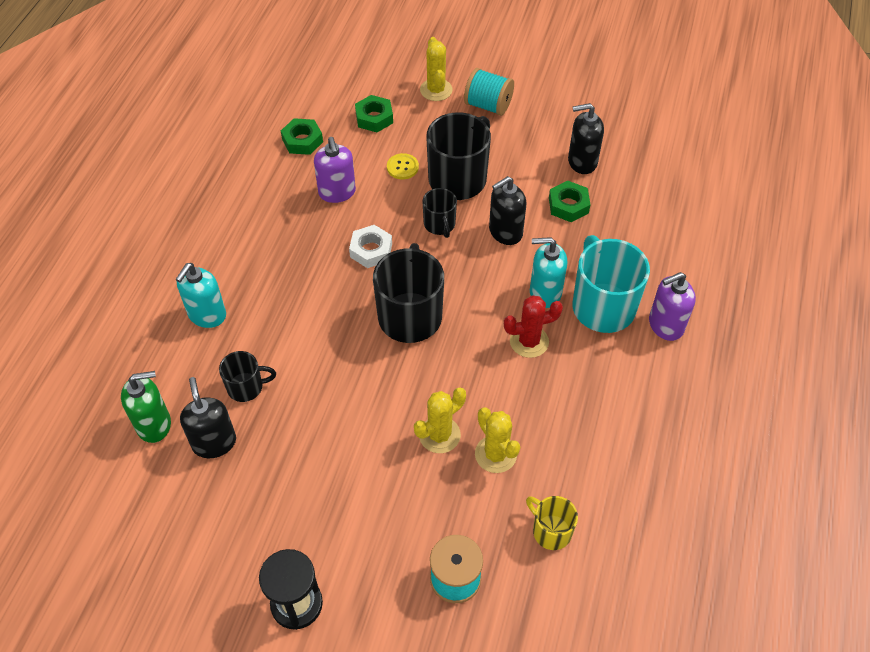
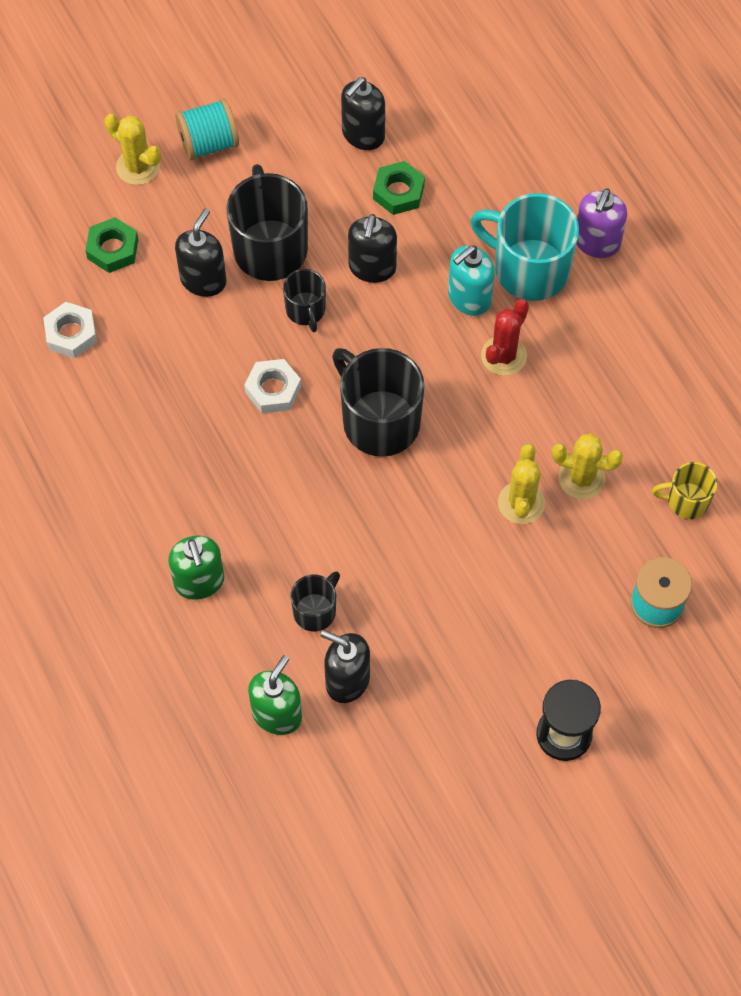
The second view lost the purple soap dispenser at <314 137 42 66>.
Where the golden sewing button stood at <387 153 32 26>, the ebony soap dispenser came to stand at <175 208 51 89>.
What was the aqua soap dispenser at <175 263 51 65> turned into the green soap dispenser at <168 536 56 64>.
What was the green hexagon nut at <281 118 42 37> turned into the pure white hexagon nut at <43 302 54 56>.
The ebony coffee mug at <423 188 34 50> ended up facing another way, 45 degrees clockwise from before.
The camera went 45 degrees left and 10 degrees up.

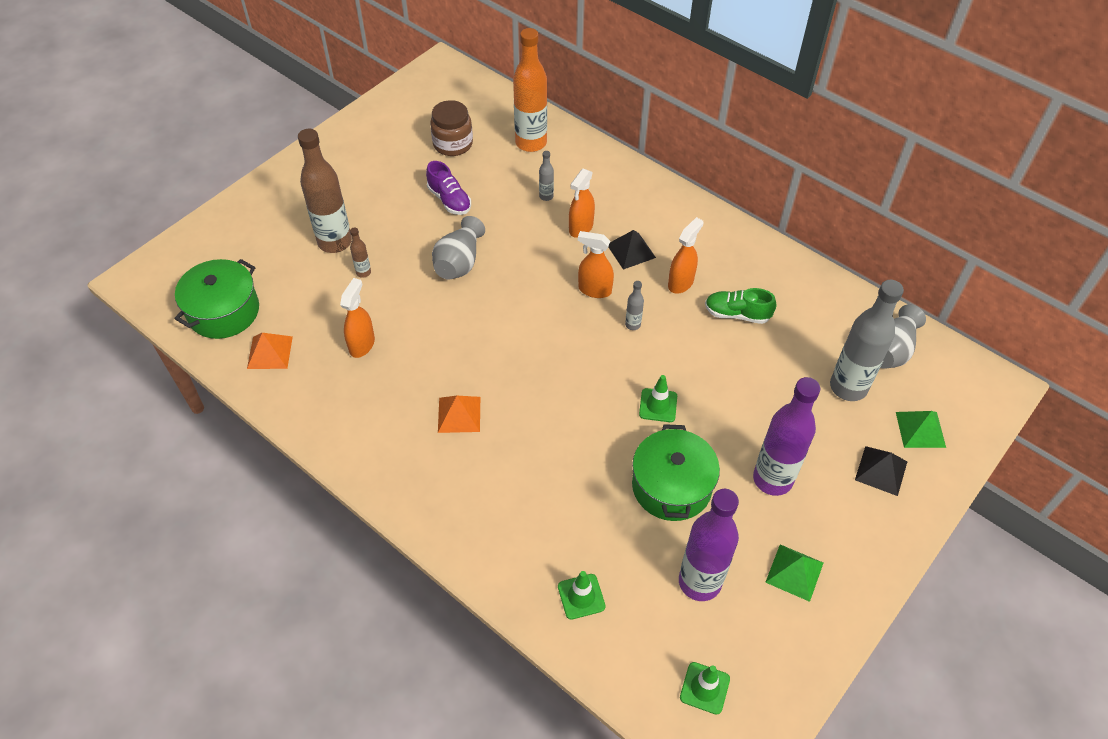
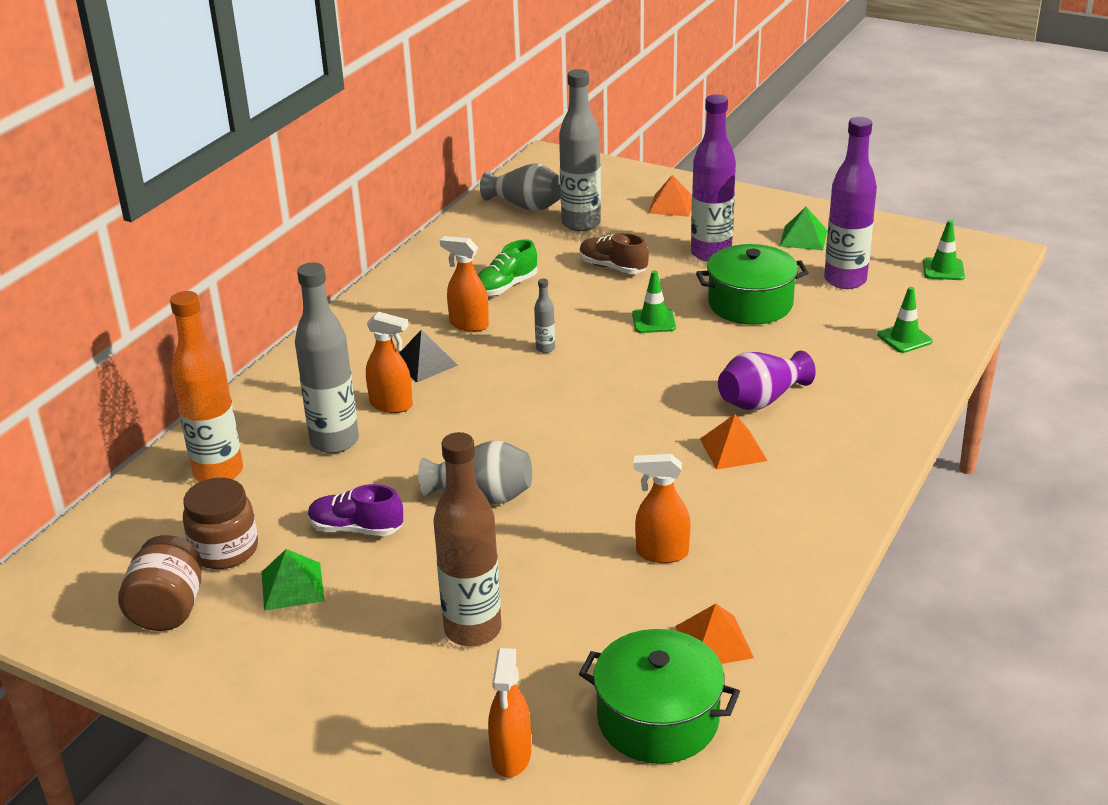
The second view lost the dark brown flask at <350 228 21 50>.
The second view gained the dark brown jam jar at <118 535 84 96>.
The second view gained the dark brown lace-up shoe at <580 233 69 41>.
The second view gained the purple tall vase at <718 351 98 59>.
The orange-coloured sprayer ended up elsewhere, having gone from <578 231 36 67> to <488 648 43 130>.
The green pyramid ended up elsewhere, having gone from <896 411 50 37> to <262 549 62 62>.
What was the ebony pyramid at <855 446 52 50> turned into the orange-coloured pyramid at <648 175 44 42>.
The purple lace-up shoe at <426 161 45 54> ended up facing another way, 120 degrees counterclockwise from before.
The green lace-up shoe at <705 288 71 36> ended up facing another way, 45 degrees clockwise from before.
The size of the ash-grey flask at <539 151 15 50> changed by a factor of 2.33.
The camera went 100 degrees left and 20 degrees down.

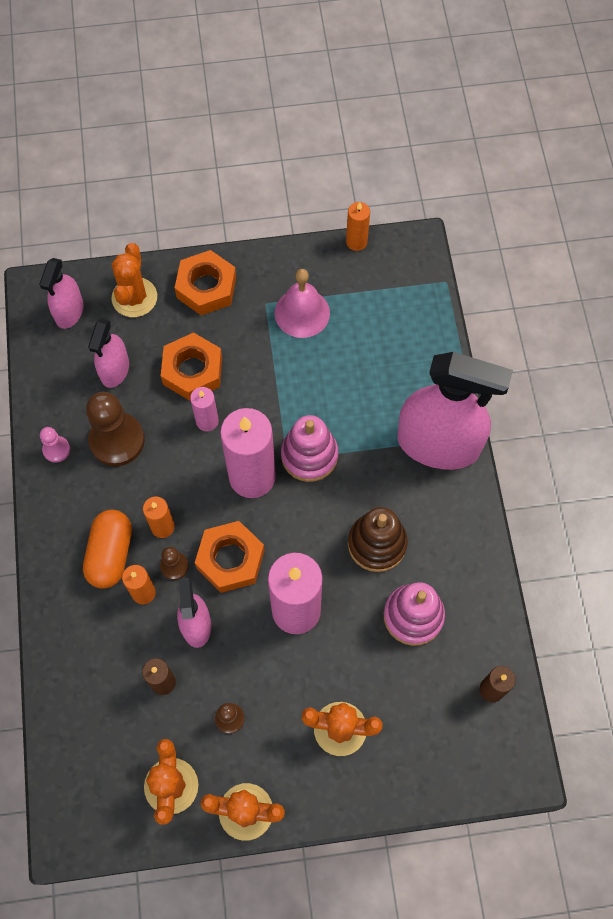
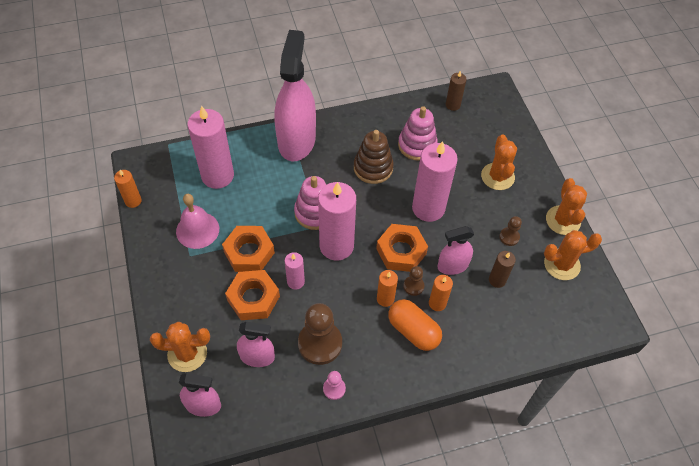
The second view gained the rosy pillar candle at <187 105 47 84>.
The orange-coloured hexagon nut ended up elsewhere, having gone from <175 250 61 65> to <222 226 53 46>.
The orange-coloured capsule at <83 510 49 79> ended up facing another way, 45 degrees clockwise from before.
The camera went 100 degrees left and 10 degrees down.

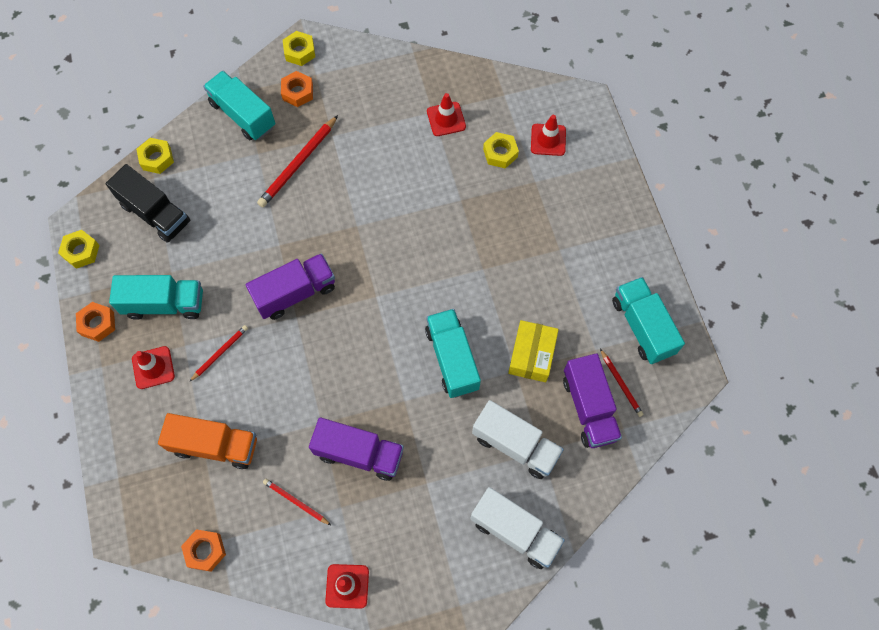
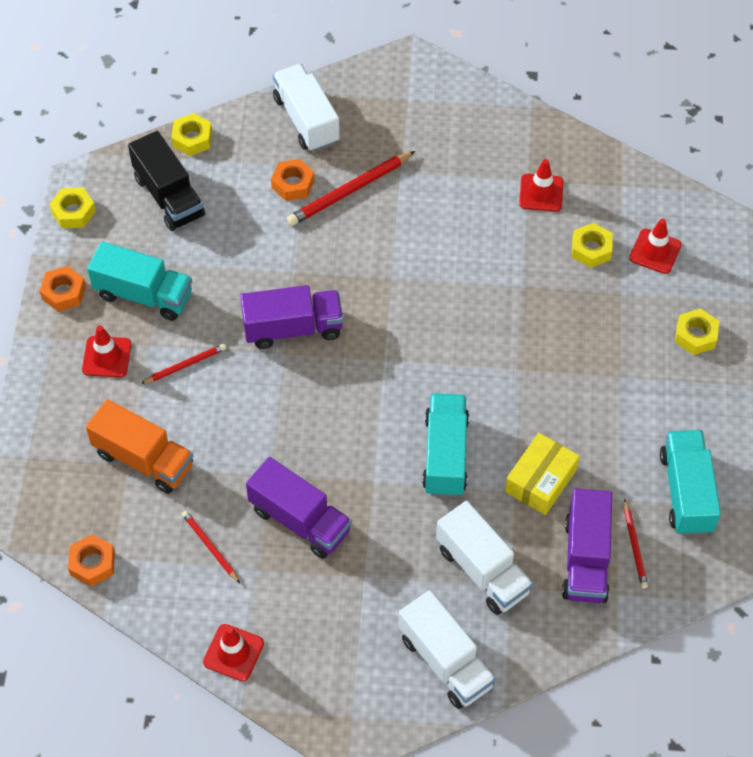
The orange-coloured hexagon nut ended up elsewhere, having gone from <281 71 32 36> to <271 159 44 42>.
The golden hexagon nut ended up elsewhere, having gone from <283 31 32 35> to <675 308 44 47>.
What was the aqua lorry at <203 71 72 69> turned into the pure white lorry at <273 64 67 88>.
The camera went 20 degrees right and 10 degrees down.

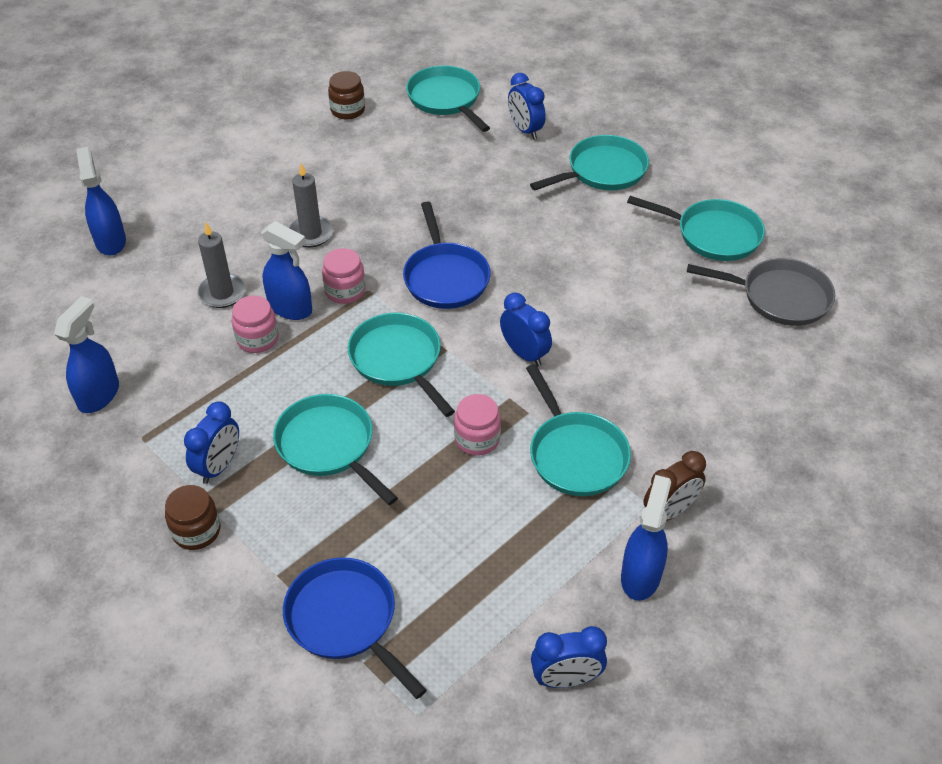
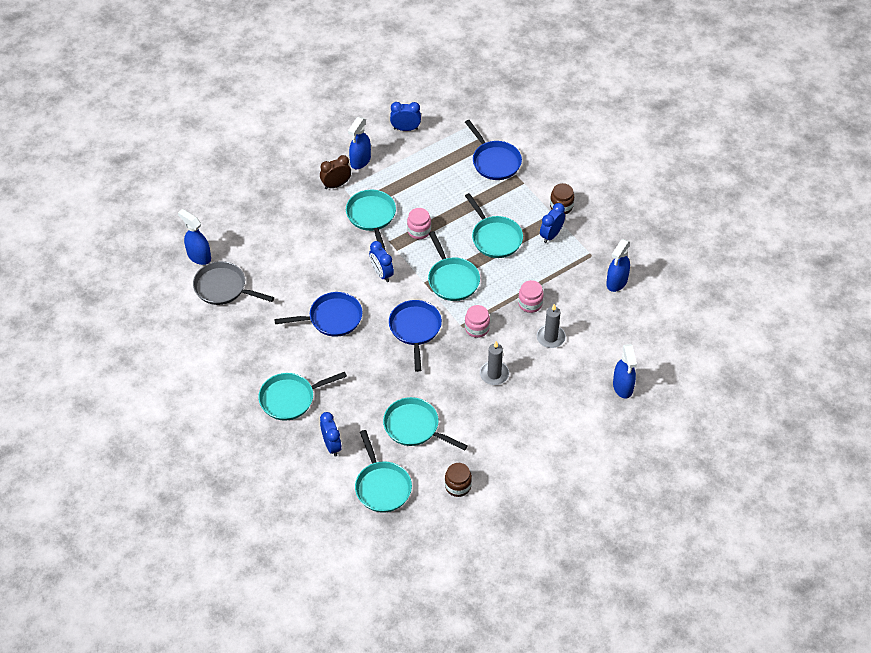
The second view gained the cobalt skillet at <274 292 89 45>.
The cobalt sprayer ended up elsewhere, having gone from <261 221 51 99> to <178 209 33 56>.
The aqua skillet ended up elsewhere, having gone from <627 196 138 65> to <383 397 85 54>.
The camera went 170 degrees left and 5 degrees up.

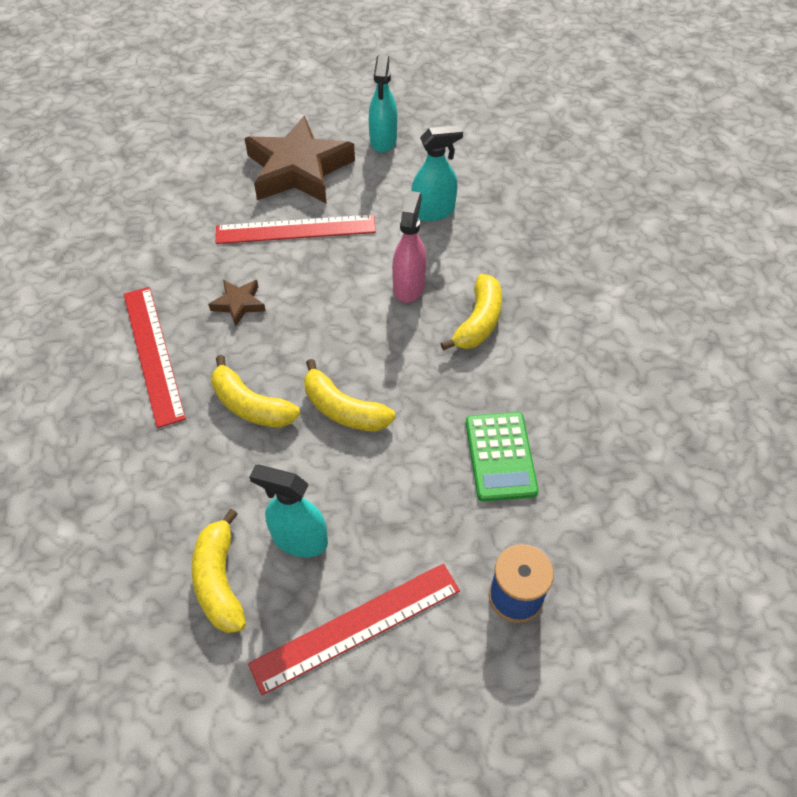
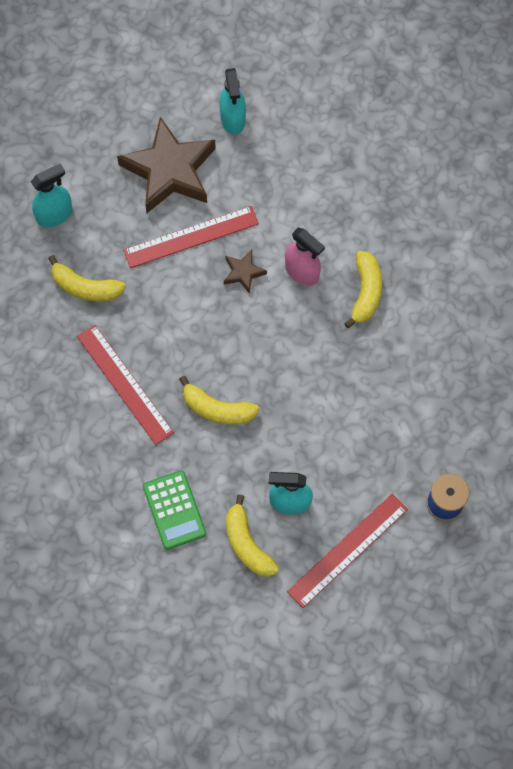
The dark brown five-pointed star ended up elsewhere, having gone from <208 280 58 46> to <224 250 43 44>.
The golden toy banana ended up elsewhere, having gone from <304 359 92 72> to <48 255 78 47>.
The aqua sprayer ended up elsewhere, having gone from <411 125 52 96> to <31 163 41 65>.
The green adding machine ended up elsewhere, having gone from <466 412 73 89> to <143 470 63 80>.
The rosy sprayer at <392 191 34 112> ended up facing another way, 135 degrees clockwise from before.
The camera went 15 degrees left and 15 degrees up.

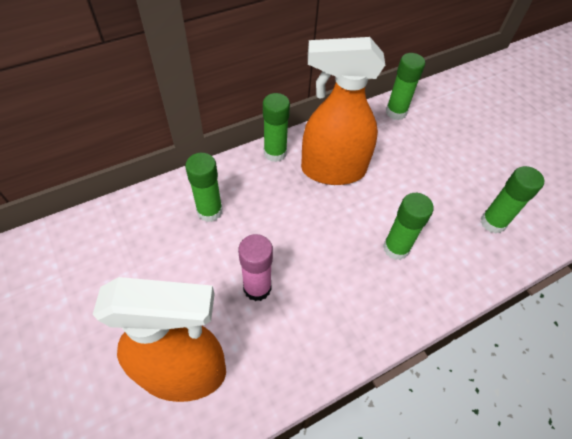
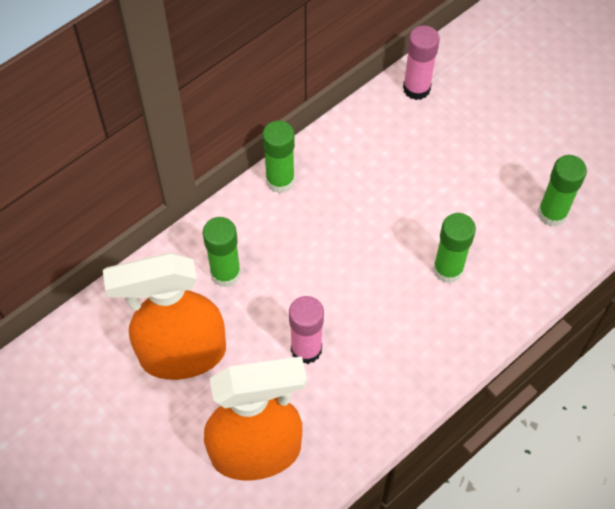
The orange-coloured sprayer ended up elsewhere, having gone from <301 37 84 148> to <103 252 123 128>.
What was the green glue at <386 53 39 67> turned into the rosy glue at <403 26 37 74>.
The camera went 10 degrees left and 5 degrees up.

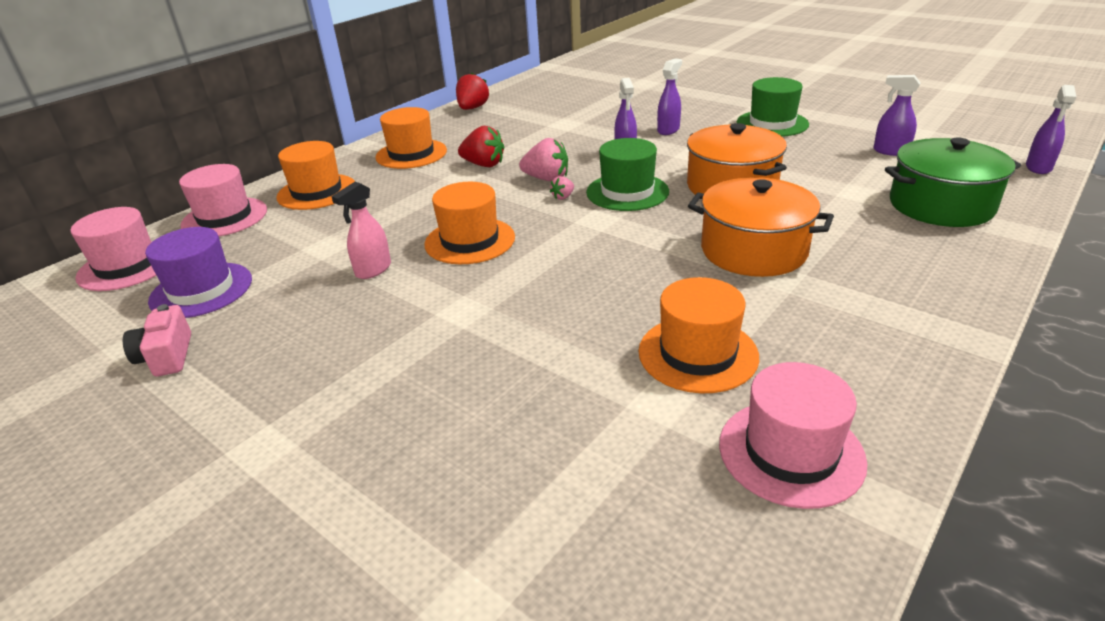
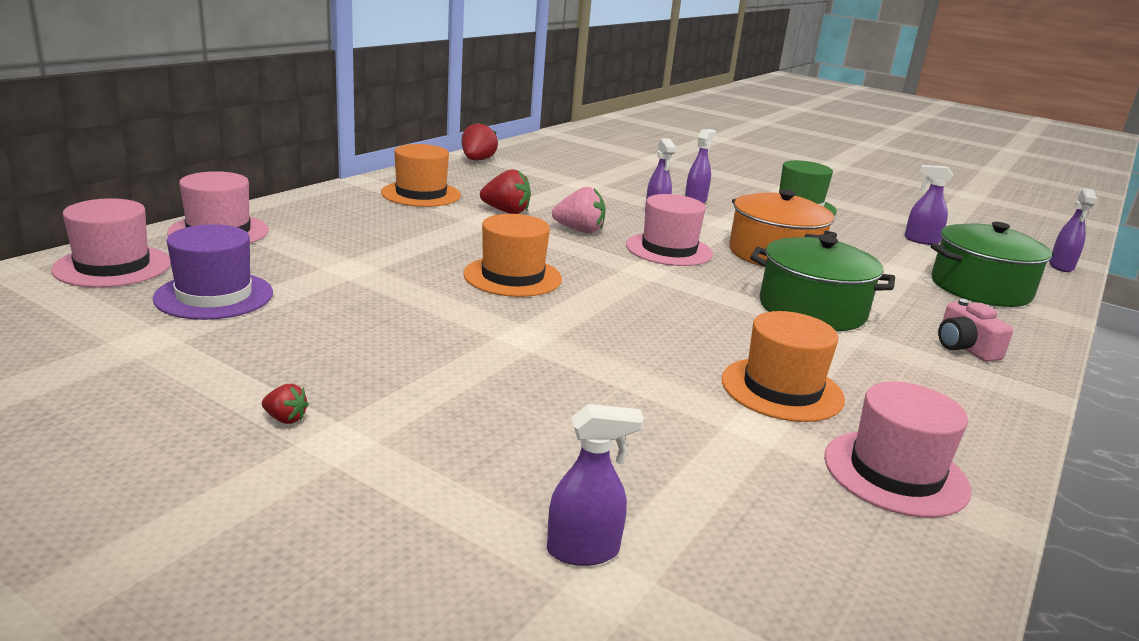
The second view lost the orange-coloured tall hat at <276 141 79 69>.
The second view lost the rosy sprayer at <331 182 60 97>.
The second view lost the rosy strawberry at <550 176 24 24>.
The second view gained the red strawberry at <262 384 47 40>.
The second view gained the purple sprayer at <547 404 97 162>.
The rosy photo camera ended up elsewhere, having gone from <123 304 68 72> to <938 299 76 63>.
What was the green tall hat at <586 138 83 73> turned into the rosy tall hat at <626 194 87 72>.
What was the orange-coloured cooking pot at <688 177 146 100> turned into the green cooking pot at <750 236 145 95>.
The camera went 10 degrees left and 10 degrees down.

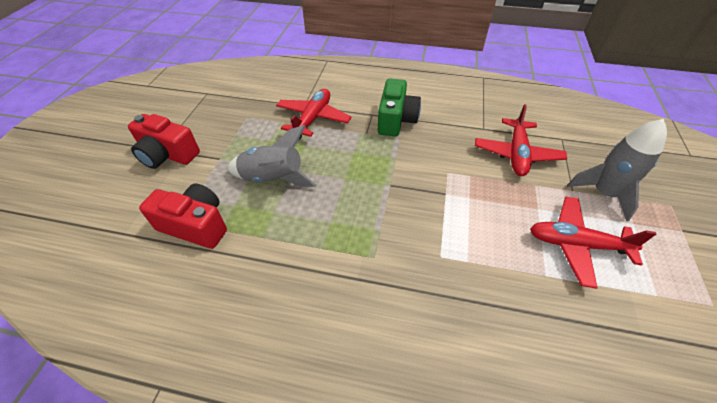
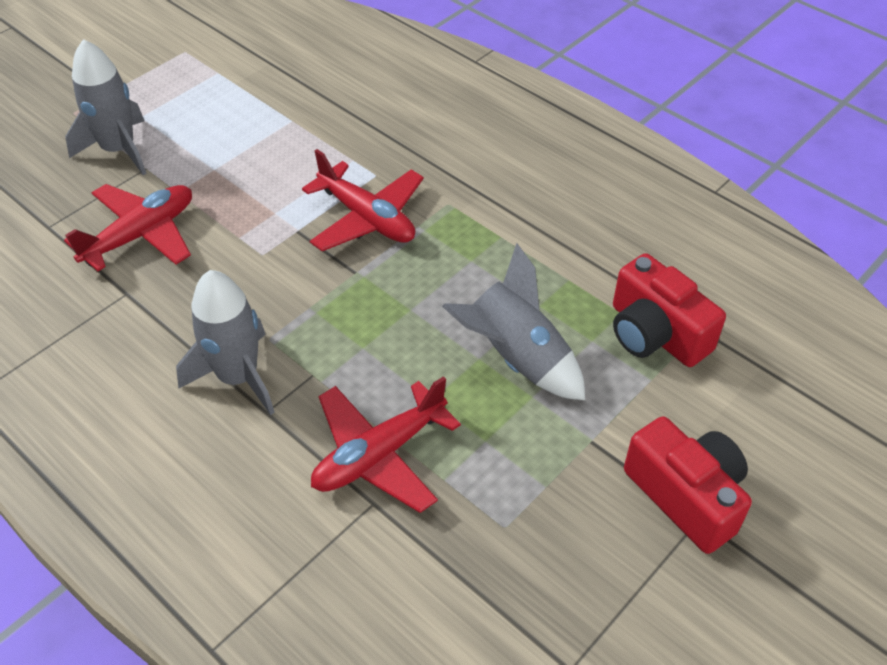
The red aeroplane ended up elsewhere, having gone from <530 197 126 92> to <302 149 122 102>.
Where the green photo camera stood at <378 78 43 58>, the ash-grey spaceship came to stand at <176 270 99 145>.
The camera went 150 degrees left and 0 degrees up.

